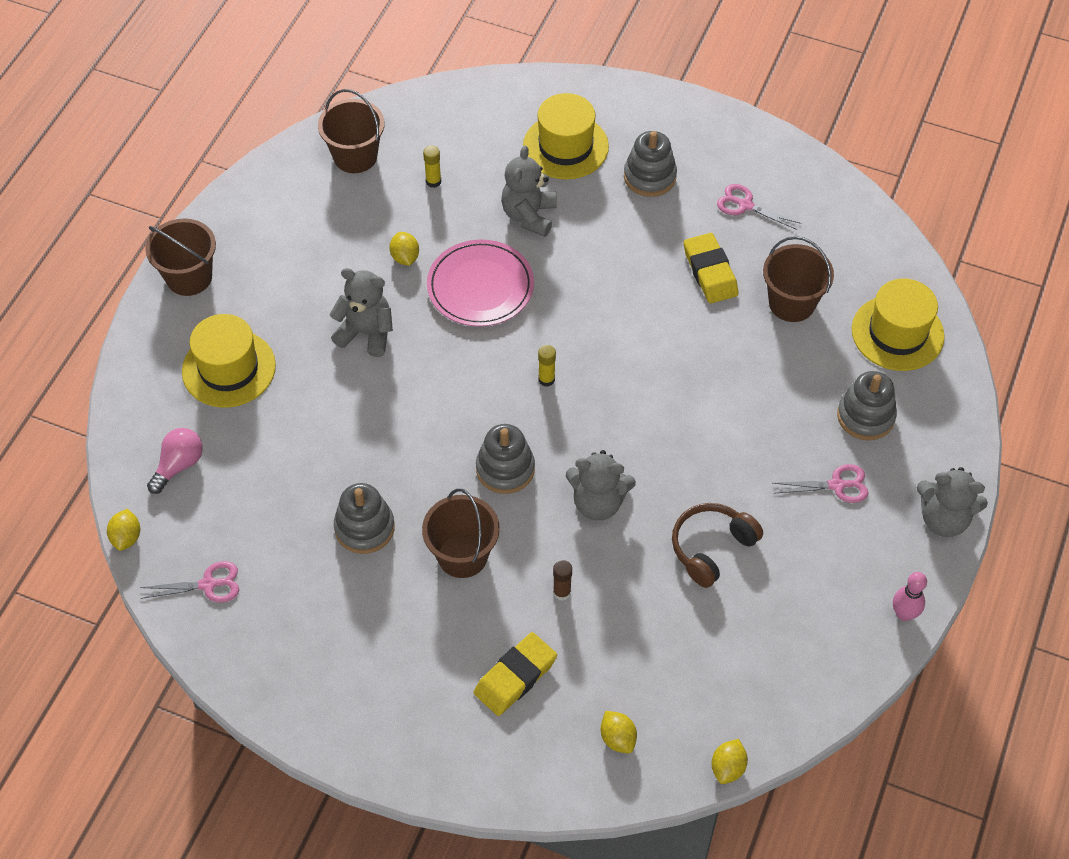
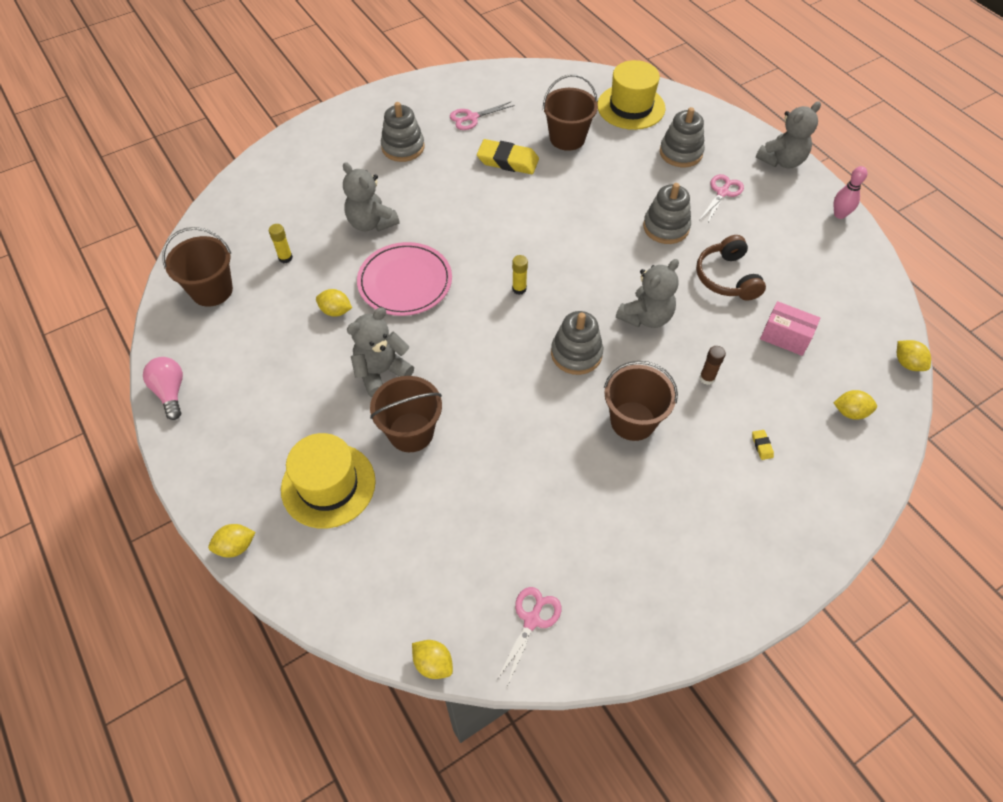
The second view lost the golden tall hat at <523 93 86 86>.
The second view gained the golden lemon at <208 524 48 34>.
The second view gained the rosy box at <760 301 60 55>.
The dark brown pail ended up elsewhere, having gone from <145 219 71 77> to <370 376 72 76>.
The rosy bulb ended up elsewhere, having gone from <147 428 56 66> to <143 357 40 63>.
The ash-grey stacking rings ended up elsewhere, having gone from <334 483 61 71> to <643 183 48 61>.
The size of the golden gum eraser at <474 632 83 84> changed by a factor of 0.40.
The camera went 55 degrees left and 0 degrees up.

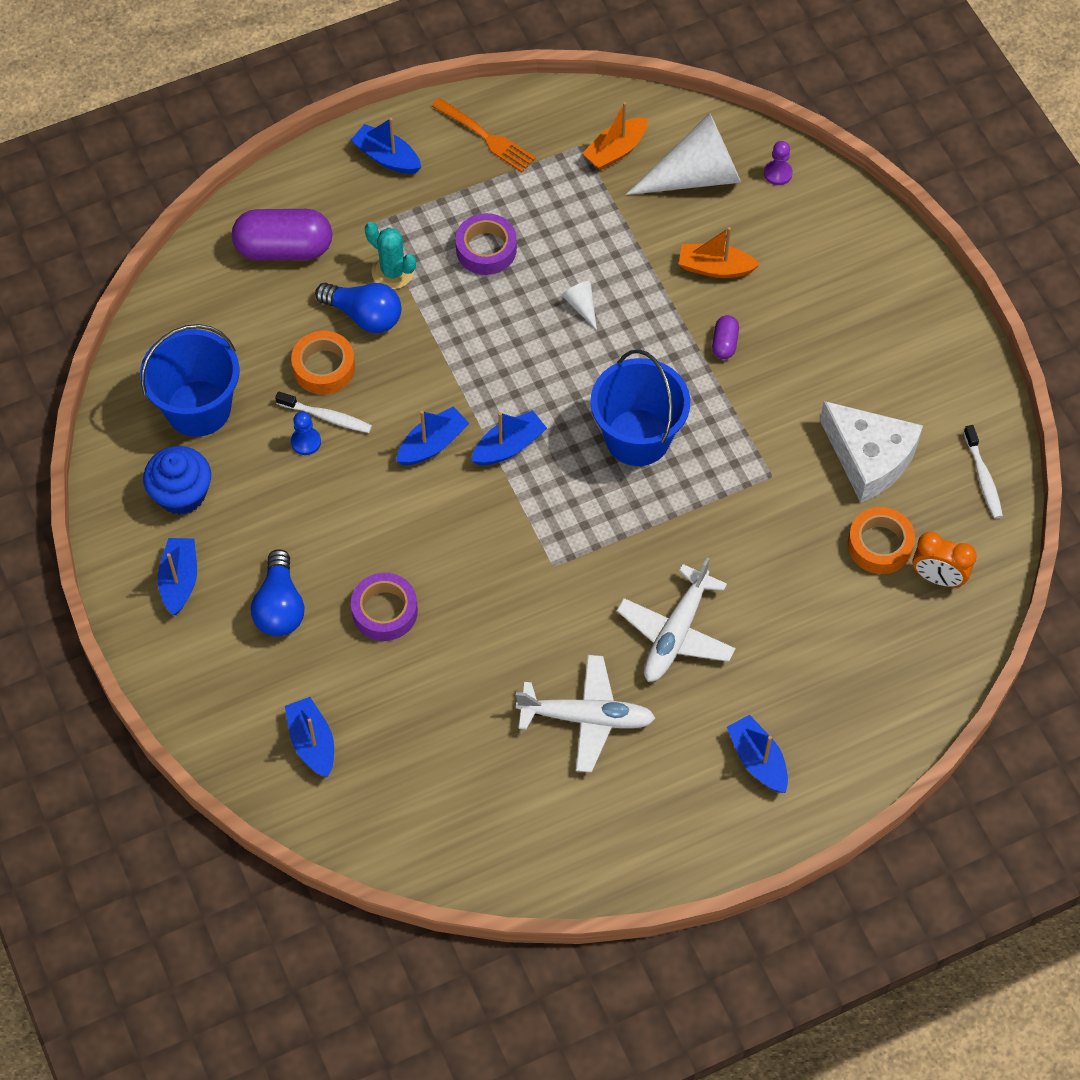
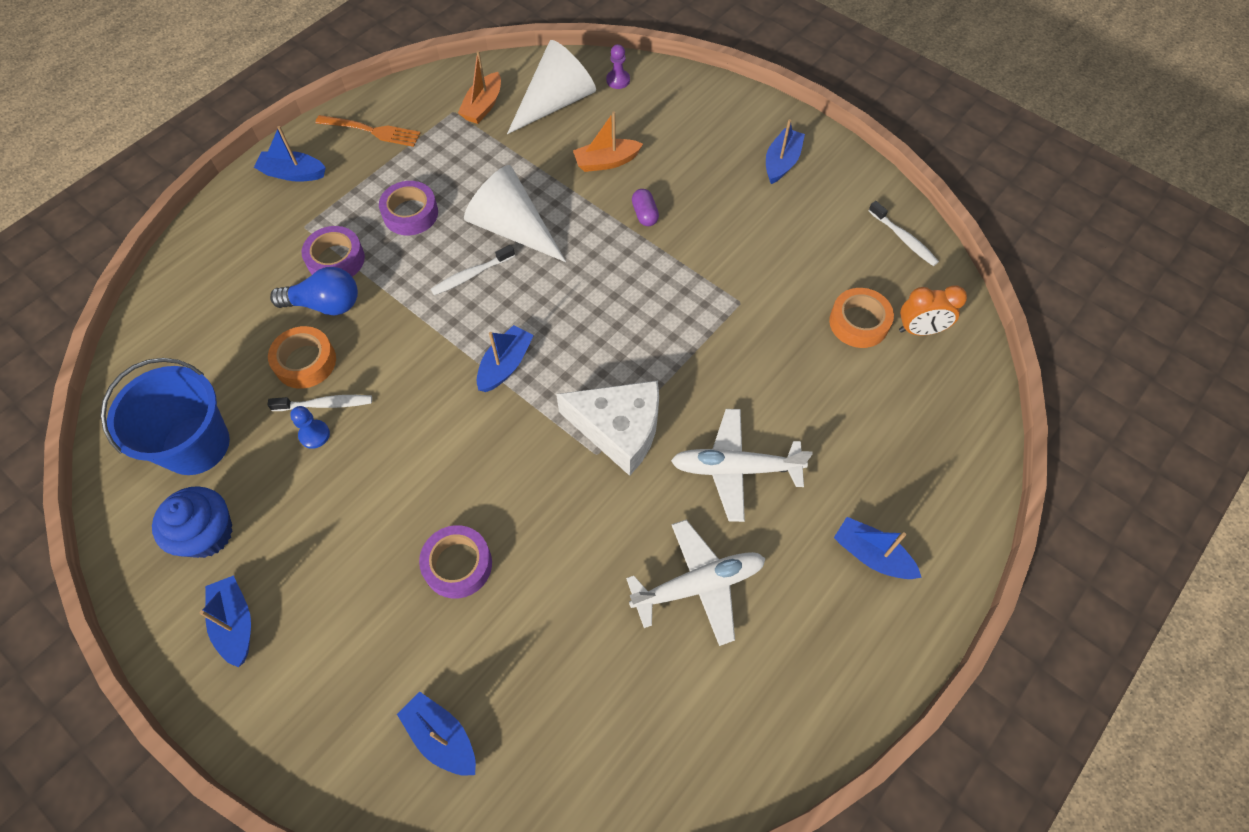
The second view lost the purple capsule at <232 209 100 51>.
The second view lost the cobalt bulb at <251 549 53 87>.
The second view lost the cobalt pail at <591 349 99 117>.
The second view gained the pure white toothbrush at <431 245 84 50>.
The cobalt toy boat ended up elsewhere, having gone from <396 407 73 58> to <766 119 39 65>.
The pure white cheese wedge ended up elsewhere, having gone from <820 401 103 102> to <556 380 103 96>.
Where the aqua saguaro cactus stood at <365 222 51 67>, the purple sticky tape came to stand at <302 226 63 51>.
The pure white aeroplane at <617 558 119 124> ended up facing another way, 90 degrees clockwise from before.
The size of the pure white cone shape at <561 281 36 49> changed by a factor of 2.38.
The camera went 25 degrees left and 0 degrees up.

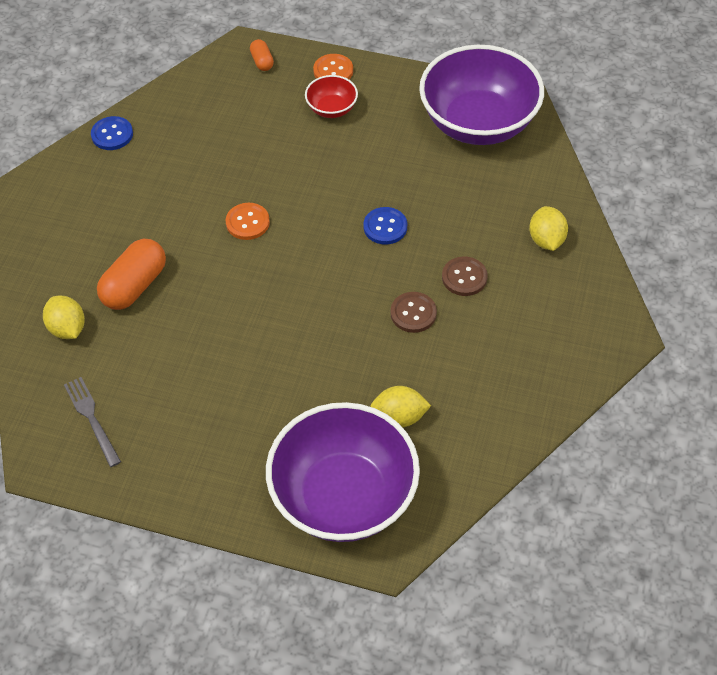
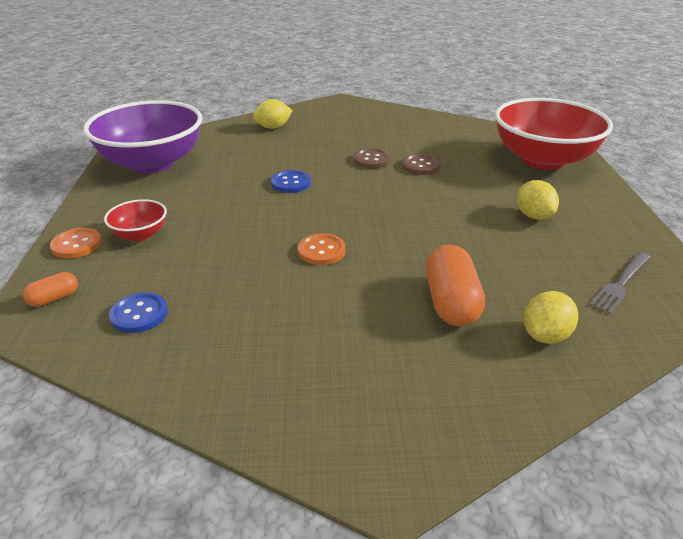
The cobalt sewing button ended up elsewhere, having gone from <91 116 42 34> to <109 292 59 41>.
The golden lemon ended up elsewhere, having gone from <370 386 61 41> to <517 180 42 39>.
The dark brown sewing button ended up elsewhere, having gone from <442 256 46 40> to <402 154 38 21>.
What was the purple serving bowl at <266 402 154 140> turned into the red serving bowl at <495 98 118 72>.
The orange-coloured capsule at <97 239 69 71> ended up facing another way, 75 degrees clockwise from before.
The camera went 110 degrees left and 20 degrees down.

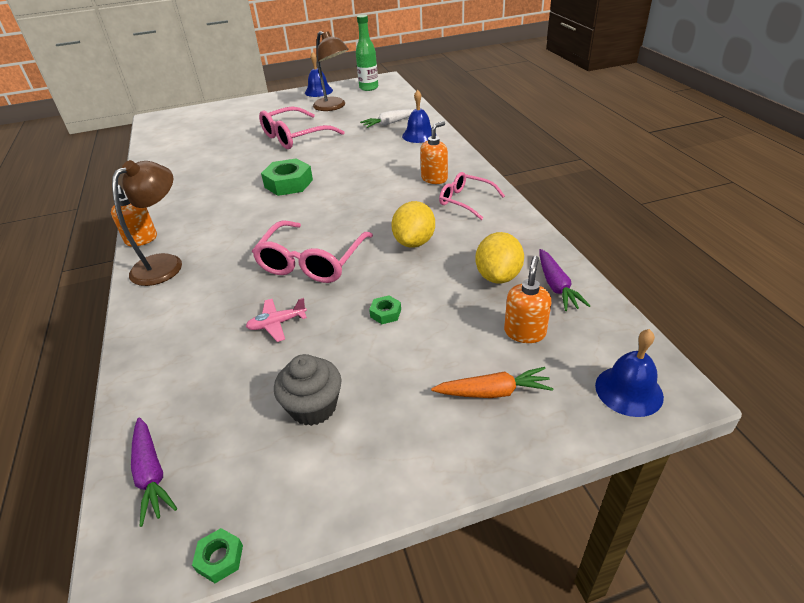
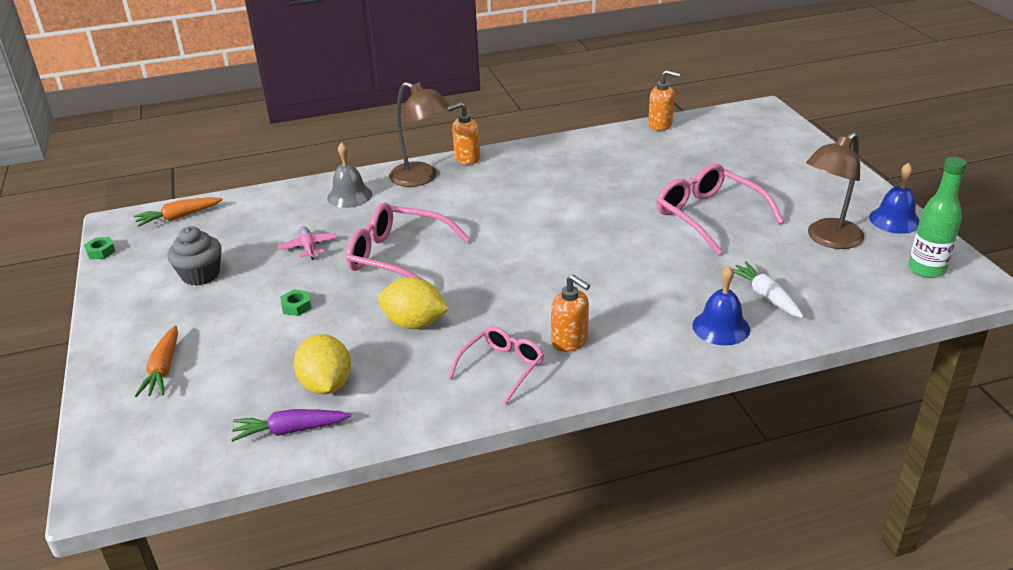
The second view lost the green hexagon nut at <261 158 52 38>.
The second view lost the cobalt hand bell at <595 329 69 88>.
The second view gained the ash-grey hand bell at <327 142 45 66>.
The orange-coloured soap dispenser ended up elsewhere, having gone from <504 256 47 87> to <648 70 32 61>.
What was the purple carrot at <131 417 46 110> turned into the orange-coloured carrot at <134 197 89 30>.
The golden lemon at <475 232 49 52> ended up facing another way, 60 degrees clockwise from before.
The camera went 90 degrees right and 5 degrees down.

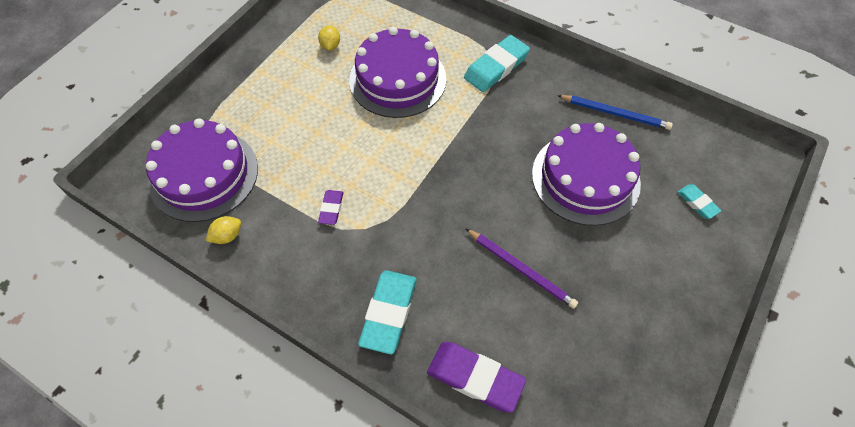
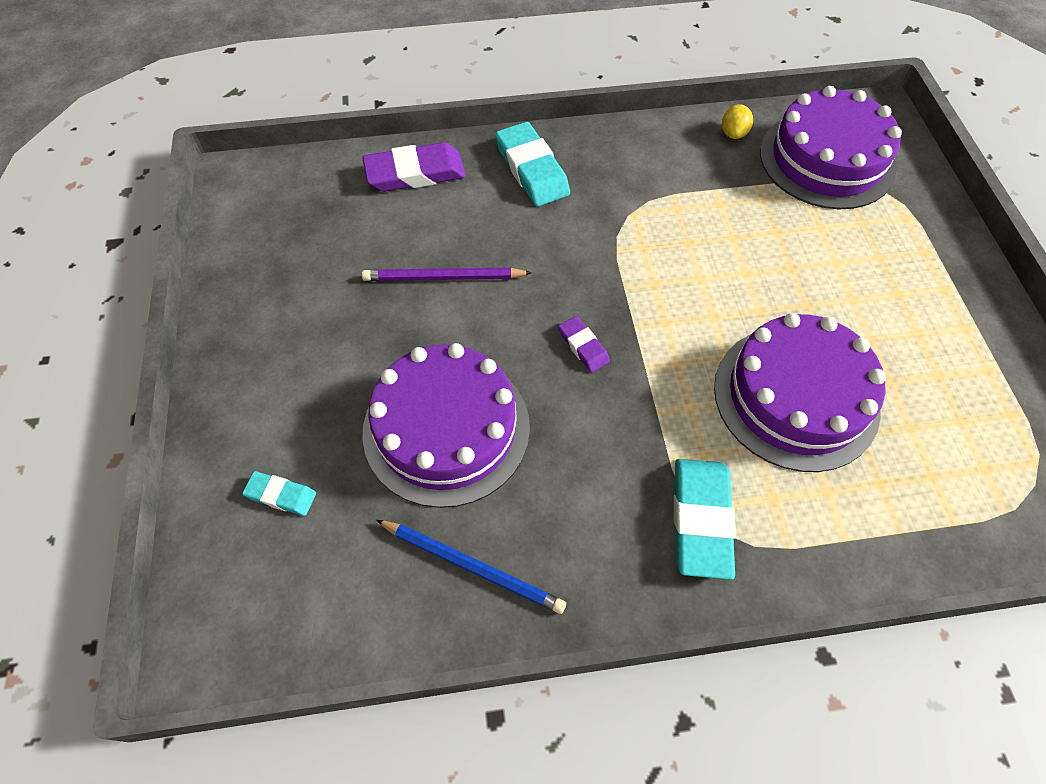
The second view lost the golden lemon at <318 25 22 25>.
The purple gum eraser ended up elsewhere, having gone from <318 190 25 35> to <558 316 52 57>.
The cobalt pencil at <557 95 116 35> ended up facing another way, 135 degrees counterclockwise from before.
The camera went 140 degrees right and 0 degrees up.

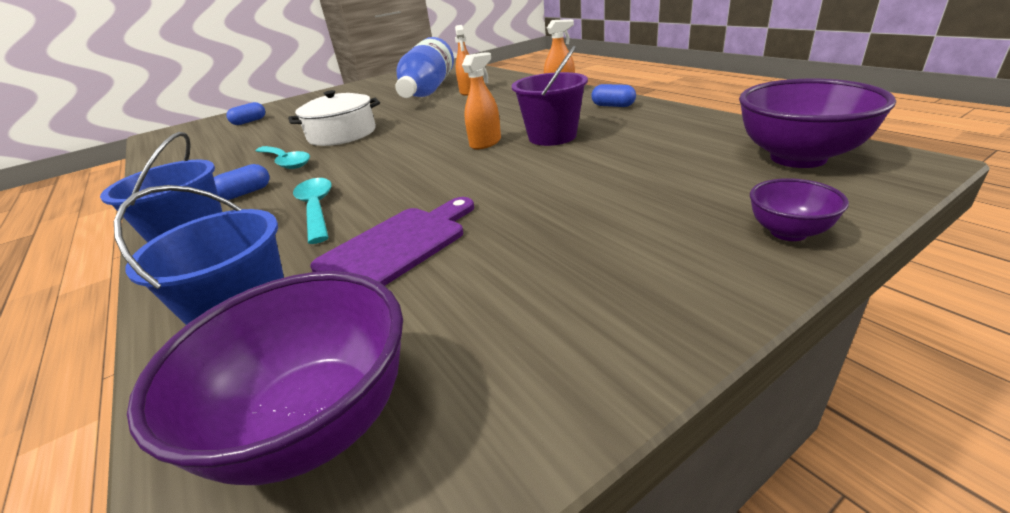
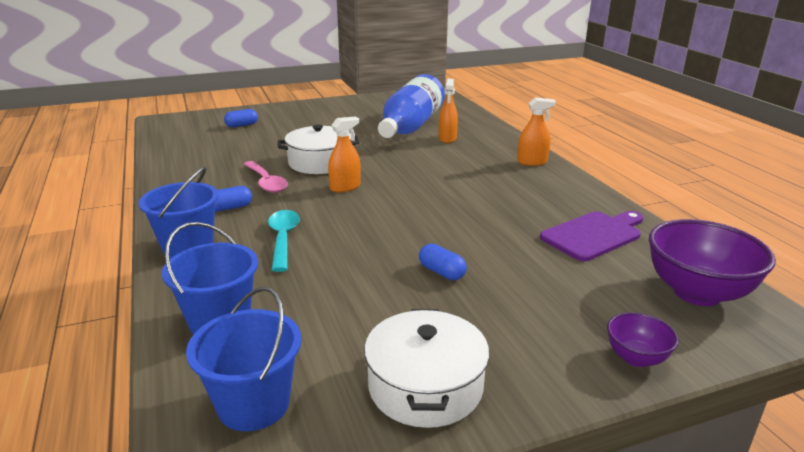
The second view lost the purple pail at <512 46 76 100>.
The second view gained the pure white cooking pot at <364 309 125 119>.
The purple chopping board ended up elsewhere, having gone from <310 197 164 89> to <540 211 103 50>.
The orange-coloured sprayer ended up elsewhere, having gone from <462 52 39 98> to <328 117 33 75>.
The cobalt capsule ended up elsewhere, having gone from <591 84 45 23> to <419 244 48 36>.
Where the purple serving bowl stood at <127 271 276 214>, the cobalt pail came to stand at <186 287 115 144>.
What was the aqua teaspoon at <256 146 54 23> turned into the rosy teaspoon at <244 161 44 32>.
The camera went 10 degrees right and 5 degrees down.

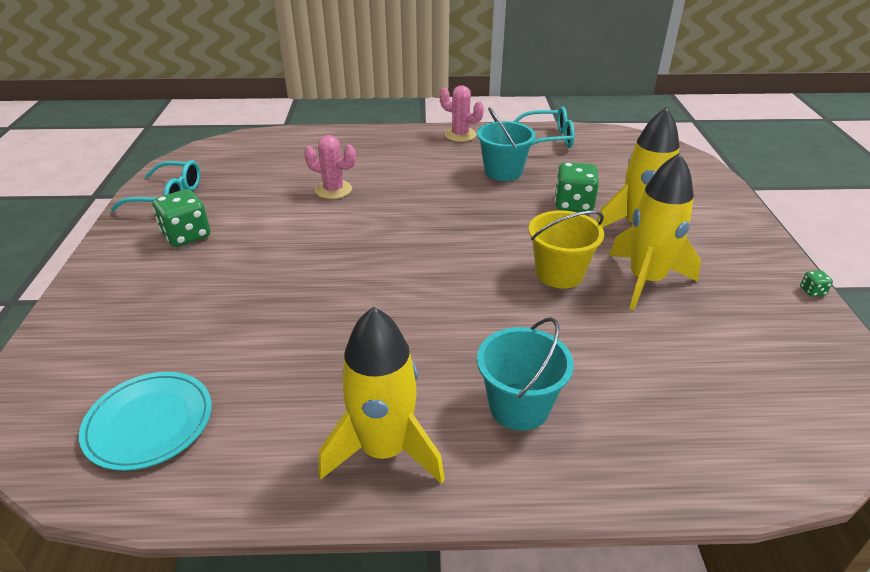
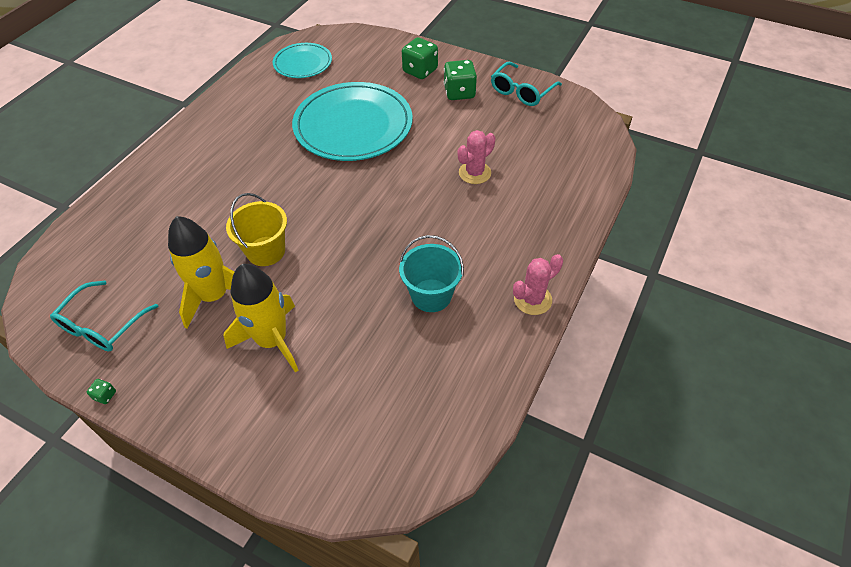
The second view lost the golden spaceship at <318 307 127 177>.
The second view lost the aqua pail at <477 317 97 113>.
The second view gained the aqua flat dish at <292 82 121 79>.
The aqua spectacles ended up elsewhere, having gone from <513 107 62 41> to <50 281 108 70>.
The green dice ended up elsewhere, having gone from <555 162 44 50> to <402 37 36 42>.
The camera went 120 degrees right and 15 degrees up.

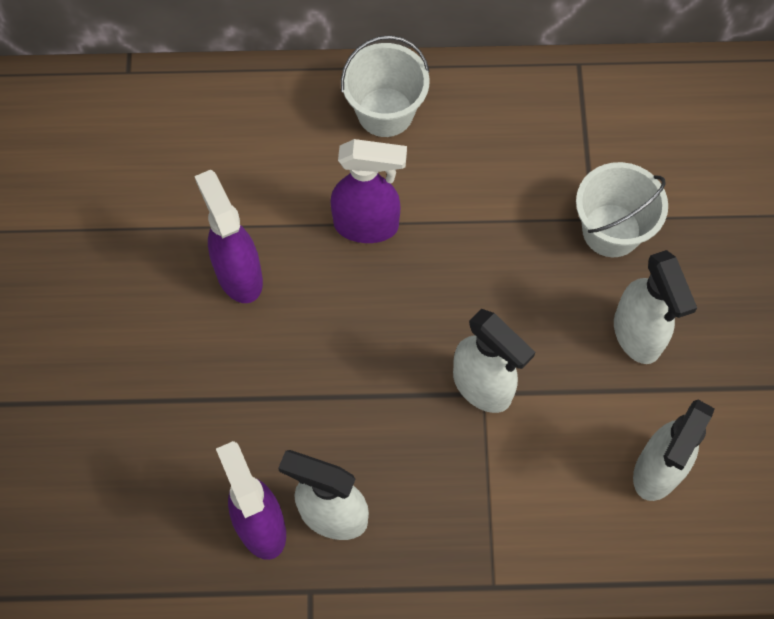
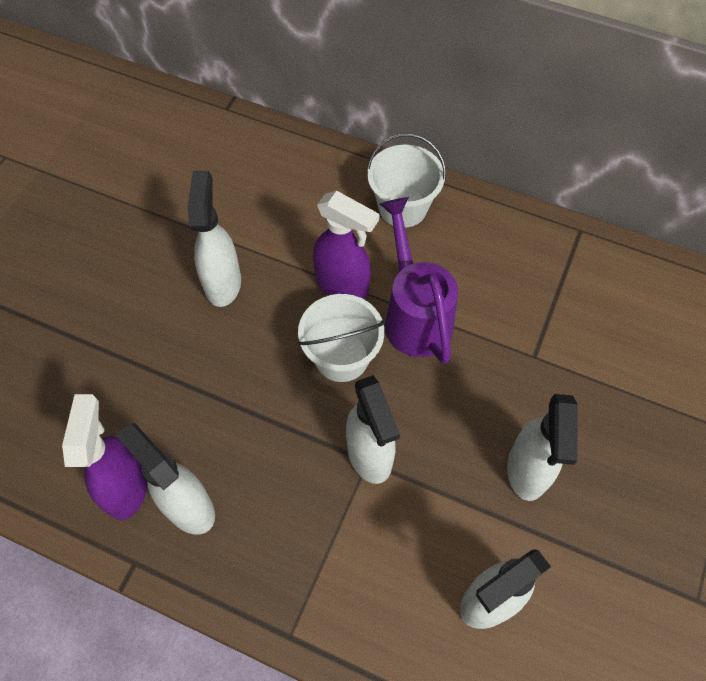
The second view gained the purple watering pot at <380 197 78 167>.
The pure white pail ended up elsewhere, having gone from <576 162 92 95> to <298 294 87 88>.
What was the purple sprayer at <194 170 69 133> turned into the pure white sprayer at <188 171 53 136>.
The camera went 25 degrees right and 5 degrees down.

